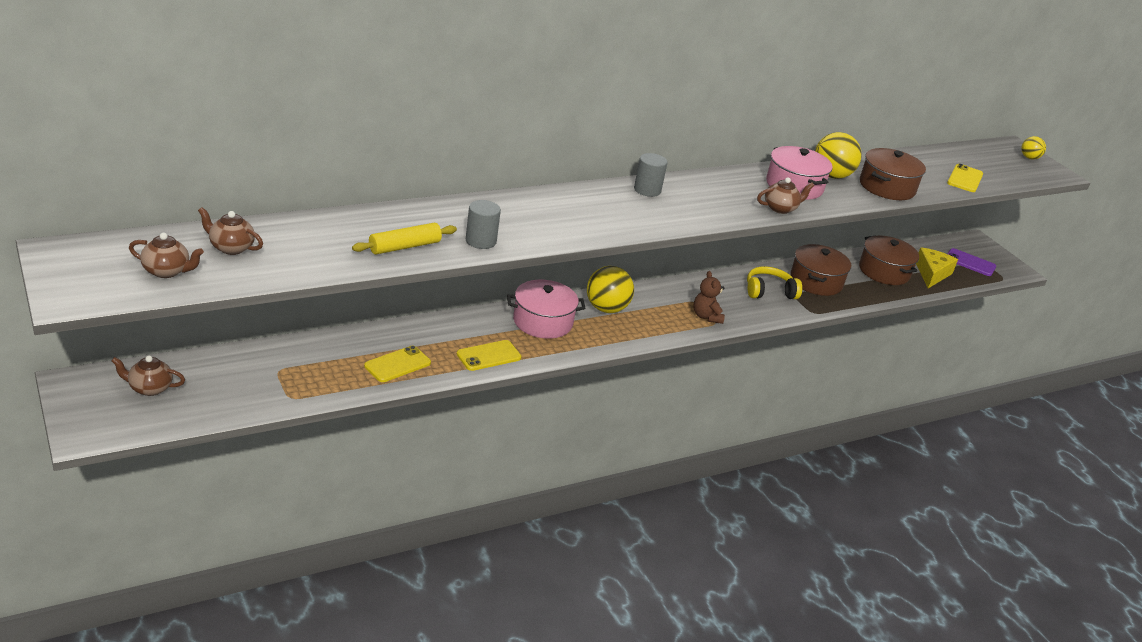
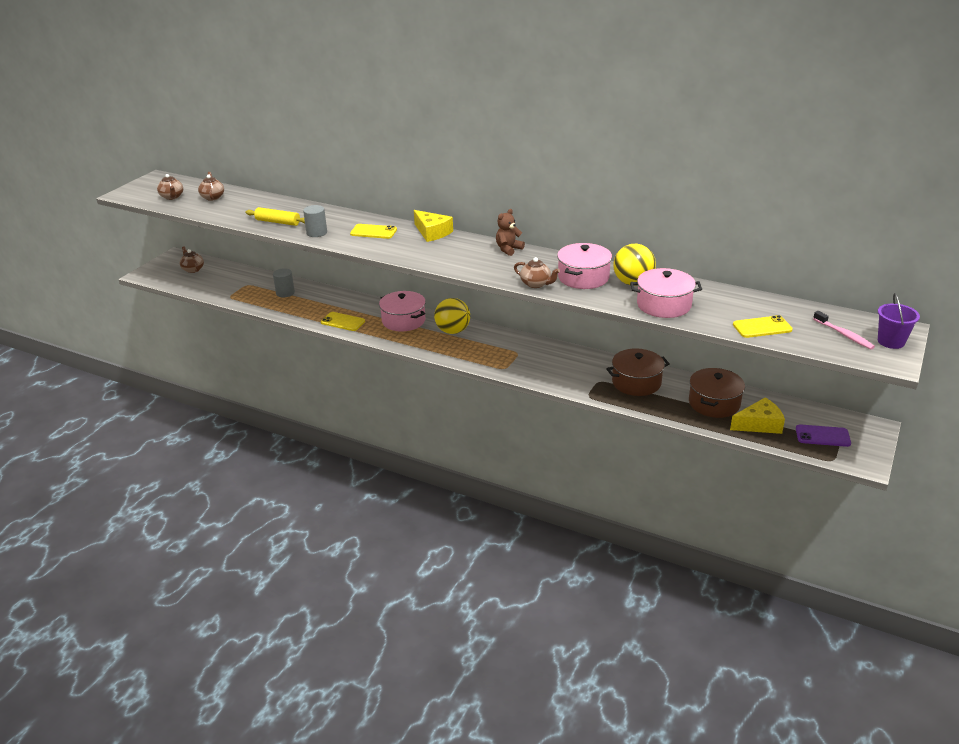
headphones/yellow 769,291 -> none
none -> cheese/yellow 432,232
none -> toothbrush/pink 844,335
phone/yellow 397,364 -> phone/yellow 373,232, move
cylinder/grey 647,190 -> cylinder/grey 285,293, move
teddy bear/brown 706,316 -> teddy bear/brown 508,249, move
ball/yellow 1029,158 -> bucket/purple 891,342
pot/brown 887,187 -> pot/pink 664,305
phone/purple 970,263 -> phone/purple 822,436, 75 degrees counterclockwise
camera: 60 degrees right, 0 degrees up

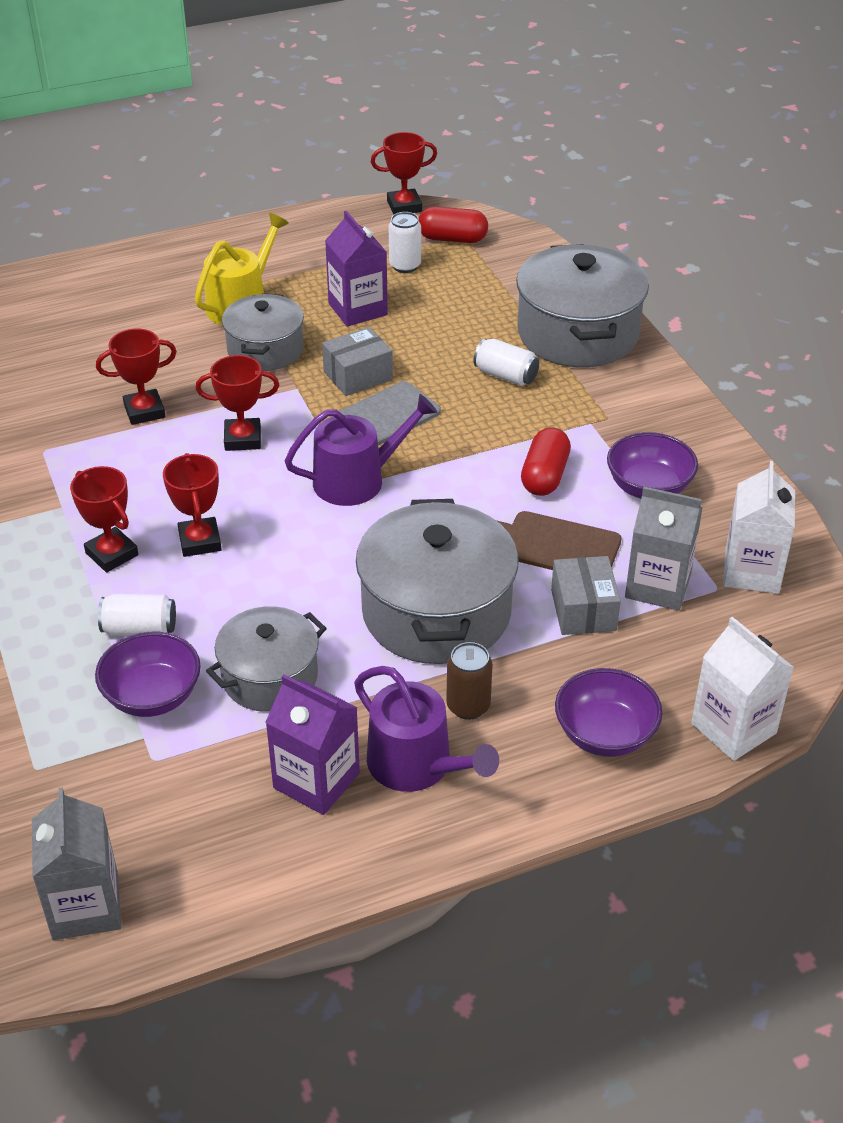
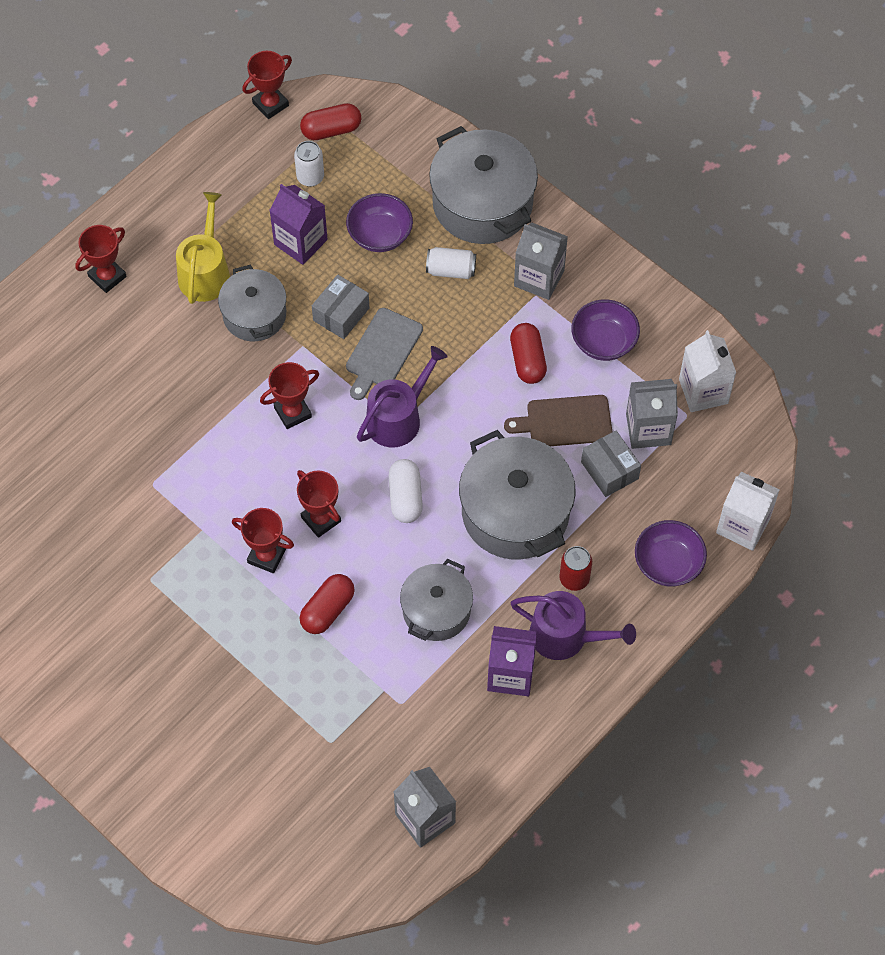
none -> capsule/white 405,497
none -> carton/grey 539,278
bowl/purple 152,696 -> bowl/purple 380,235, move
trophy/red 144,411 -> trophy/red 107,276, move
can/white 140,629 -> capsule/red 327,610
can/brown 468,706 -> can/red 574,578
camera: 25 degrees left, 20 degrees up

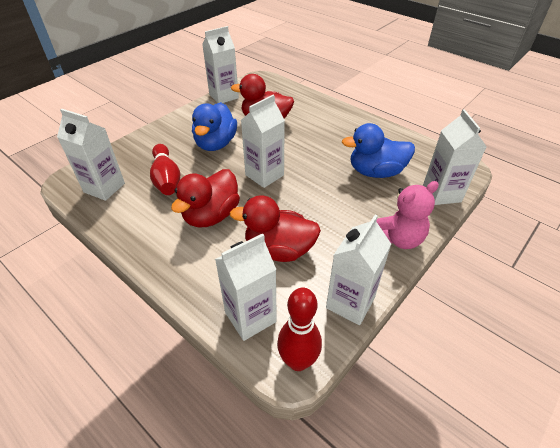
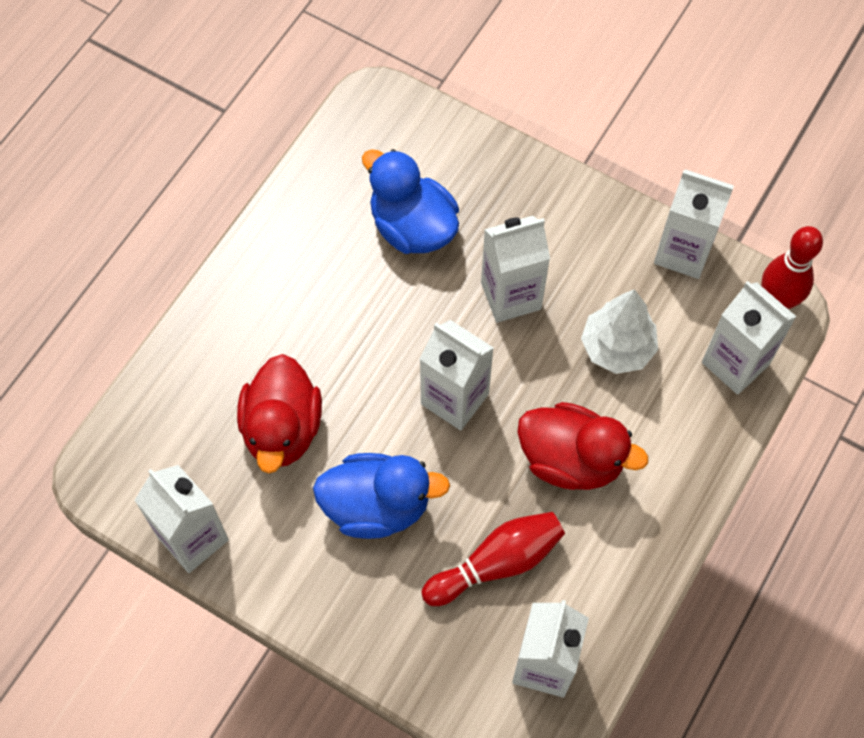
teddy bear/pink 398,238 -> none
carton/white 441,194 -> carton/white 511,296, move
duck/red 279,249 -> tree/white 617,348
duck/blue 375,172 -> duck/blue 412,227, 150 degrees clockwise
camera: 100 degrees left, 20 degrees up

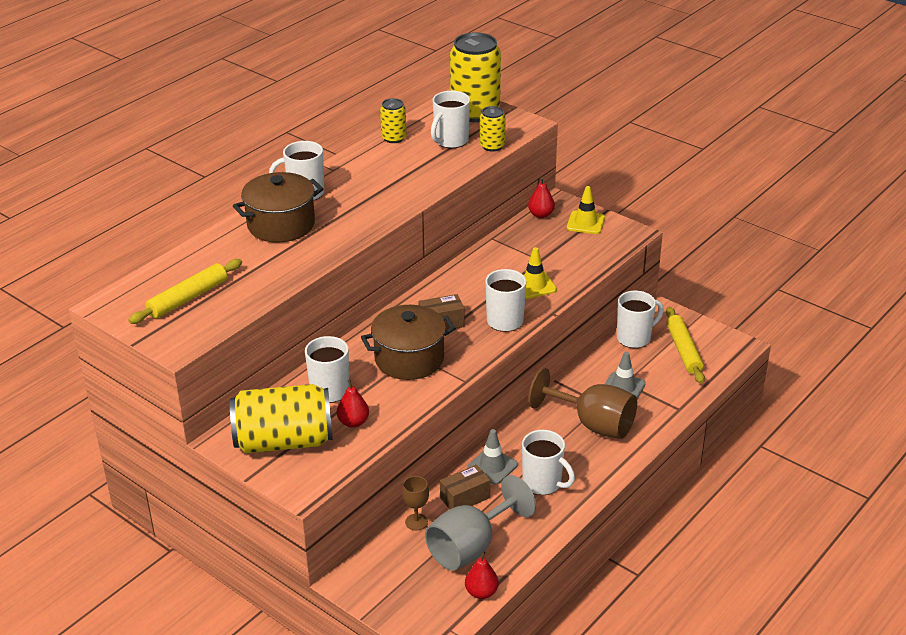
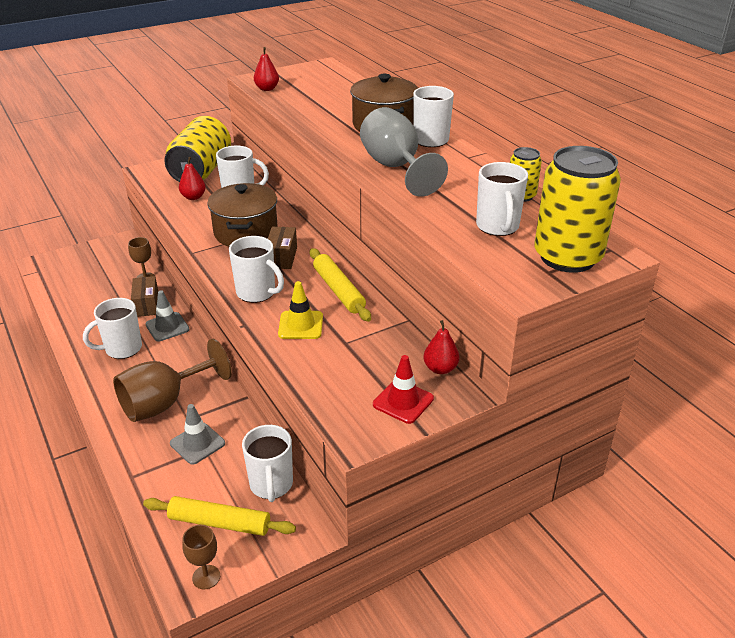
can/yellow 492,146 -> none
none -> goblet/brown 206,577
rolling pin/yellow 188,298 -> rolling pin/yellow 338,290, move
goblet/grey 471,547 -> goblet/grey 396,168, move
pear/red 481,592 -> pear/red 267,89, move
traffic cone/yellow 585,223 -> traffic cone/red 403,401
mug/white 450,141 -> mug/white 497,227, 150 degrees counterclockwise
camera: 110 degrees right, 0 degrees up

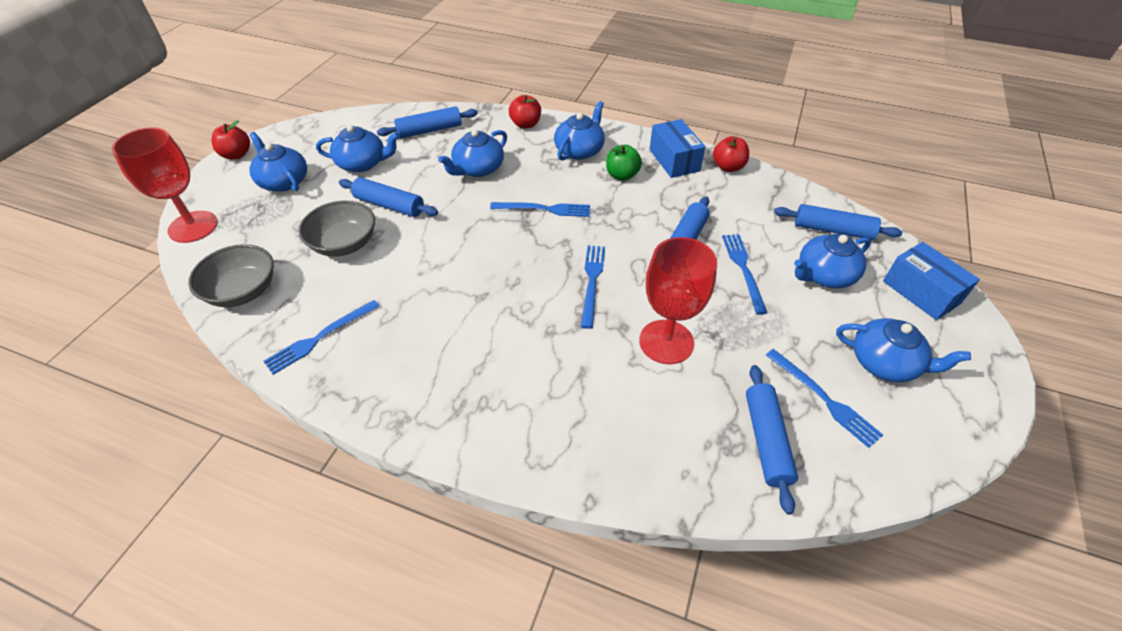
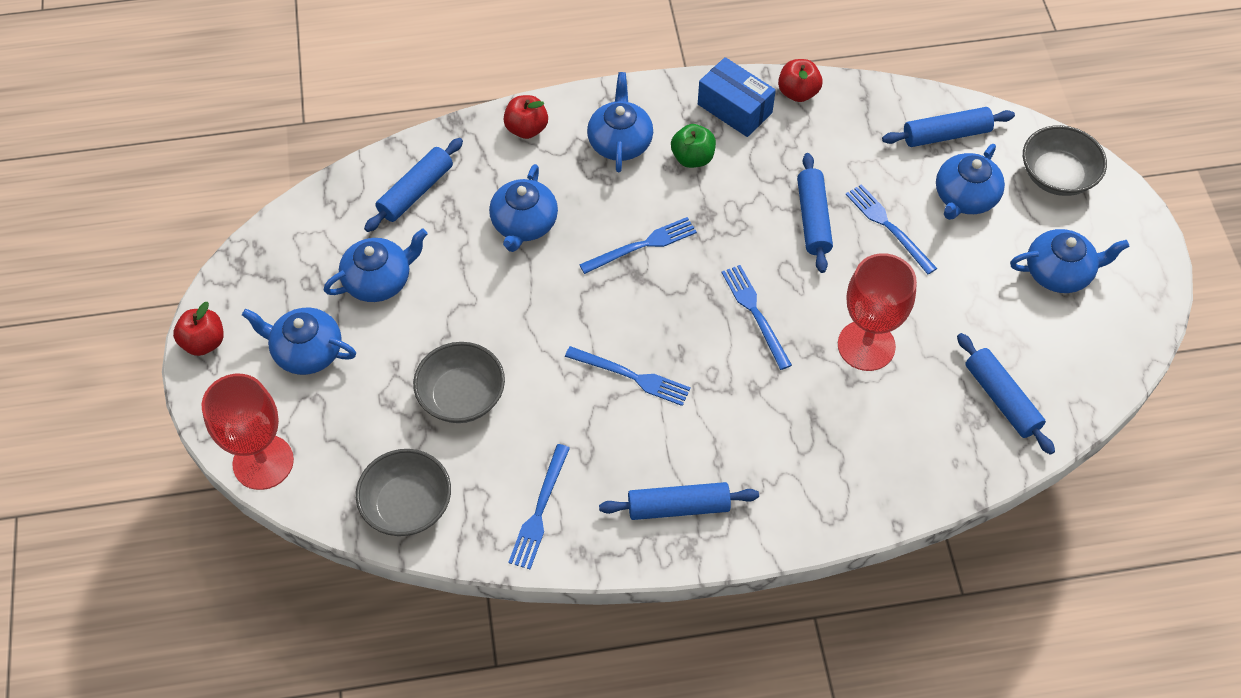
rolling pin/blue 389,205 -> rolling pin/blue 678,507, move
fork/blue 824,399 -> fork/blue 631,376, move
box/blue 921,292 -> bowl/grey 1057,176
camera: 30 degrees left, 10 degrees up

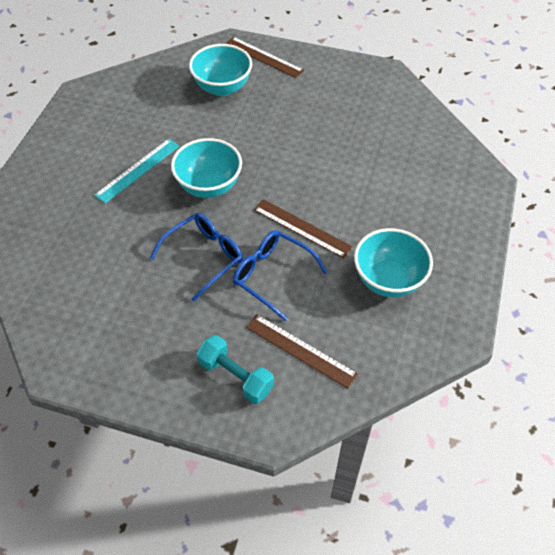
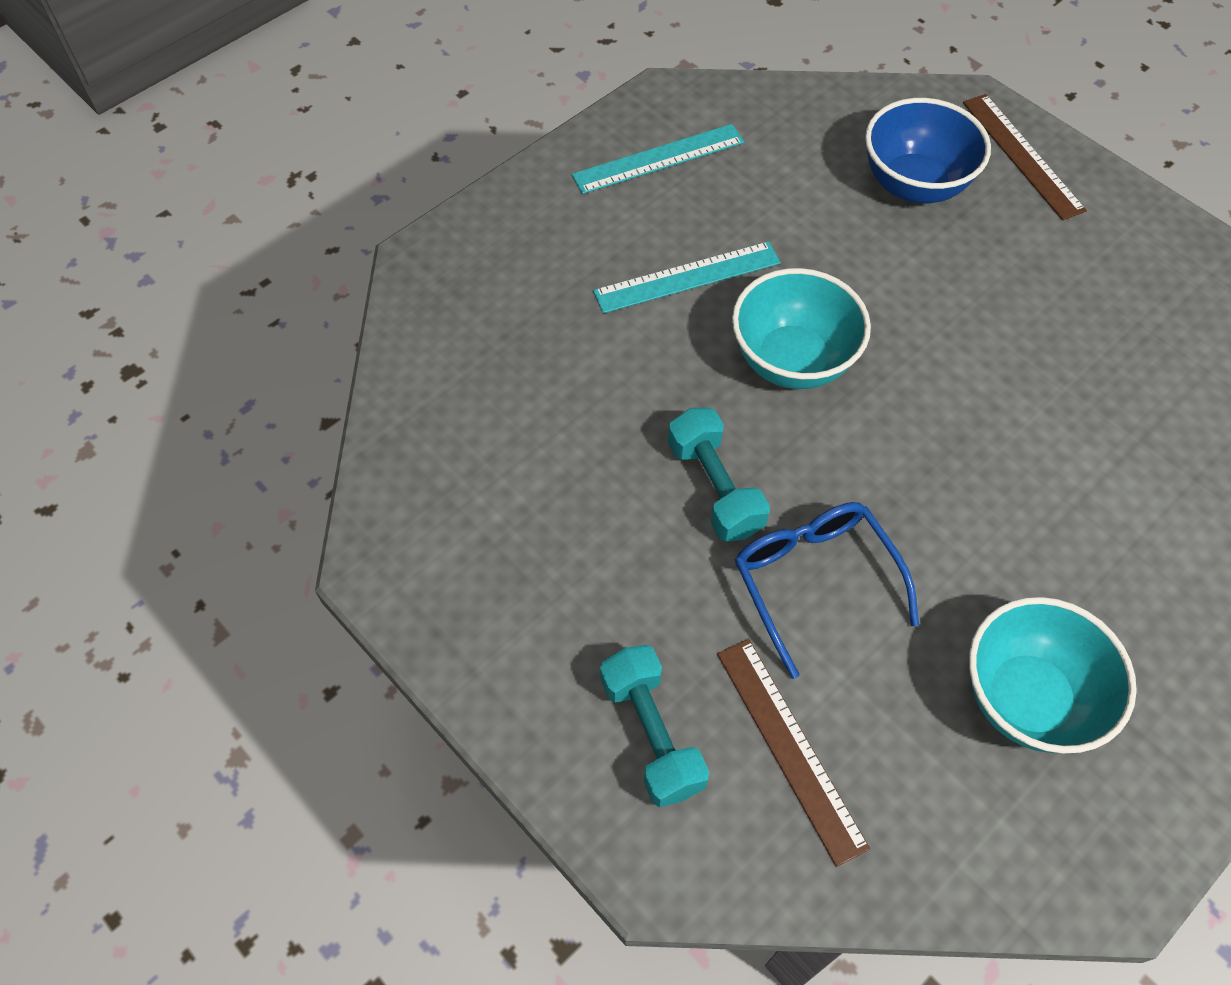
ruler/brown 302,228 -> none
none -> ruler/turquoise 658,159
glasses/blue 204,257 -> dumbbell/turquoise 715,488
bowl/turquoise 222,88 -> bowl/blue 914,185
camera: 30 degrees right, 5 degrees up

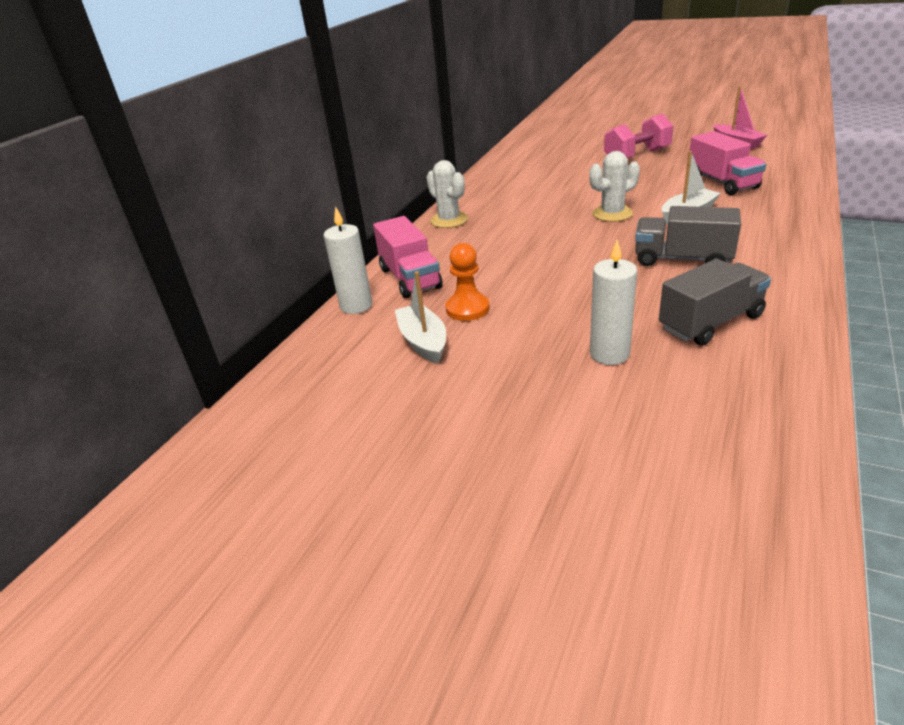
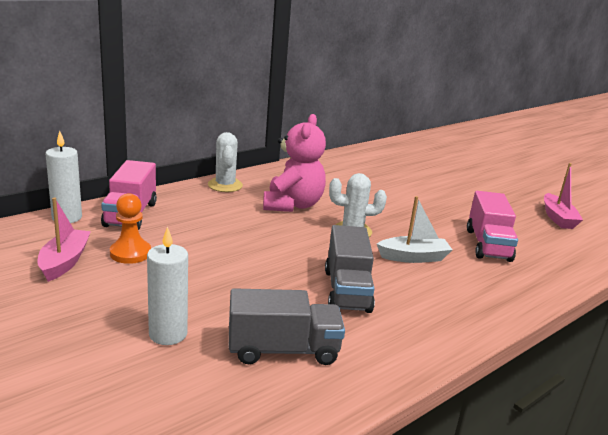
dumbbell/pink 637,156 -> none
none -> teddy bear/pink 292,205
boat/white 423,342 -> boat/pink 64,262
truck/grey 682,259 -> truck/grey 347,290, 135 degrees counterclockwise
camera: 20 degrees right, 10 degrees down

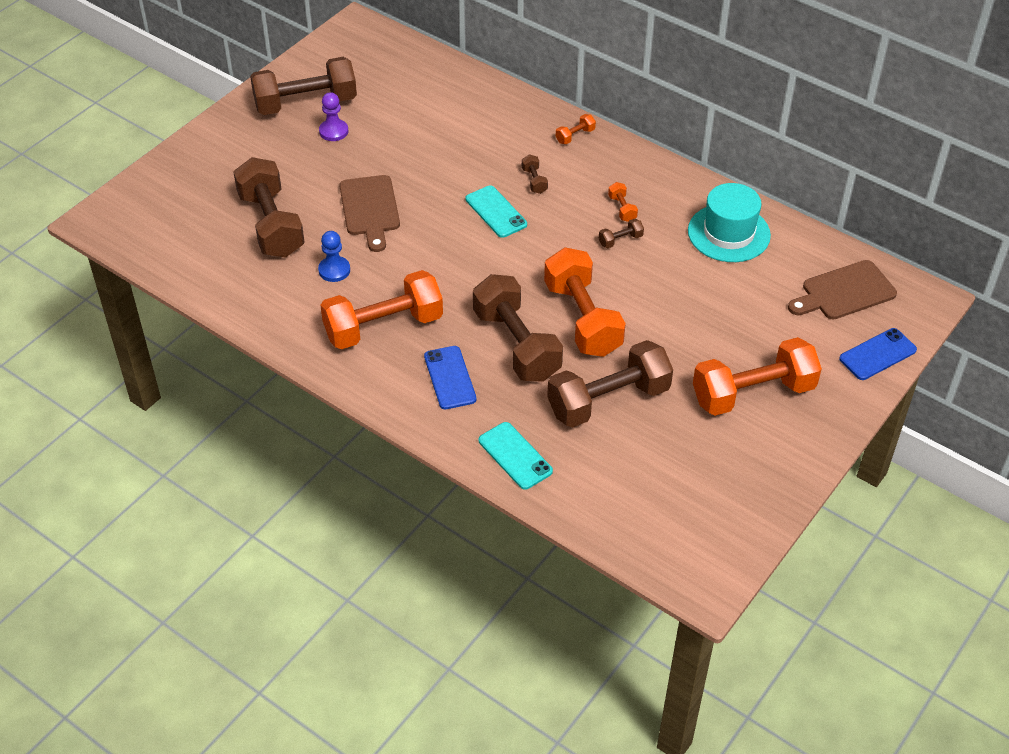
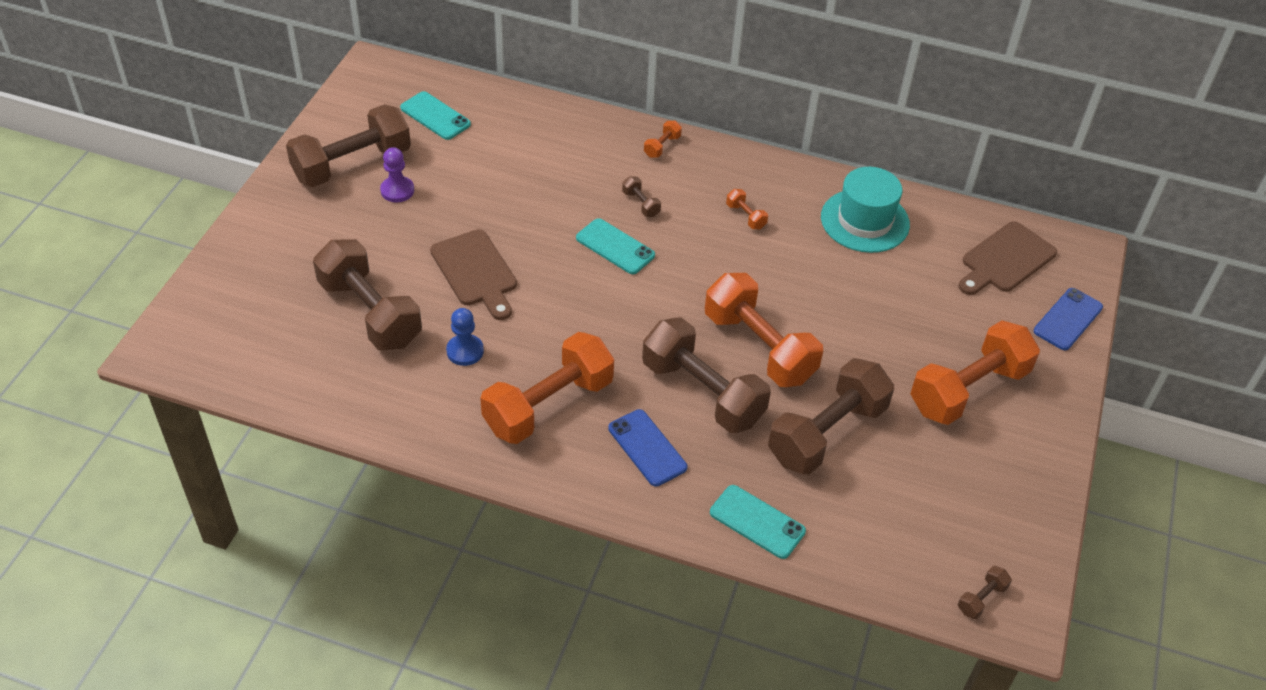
none -> phone/turquoise 435,116
dumbbell/brown 620,240 -> dumbbell/brown 981,598, move
camera: 20 degrees left, 0 degrees up

